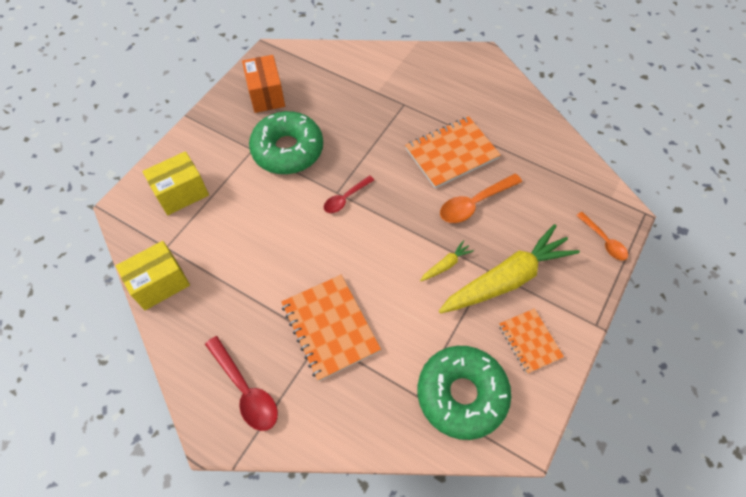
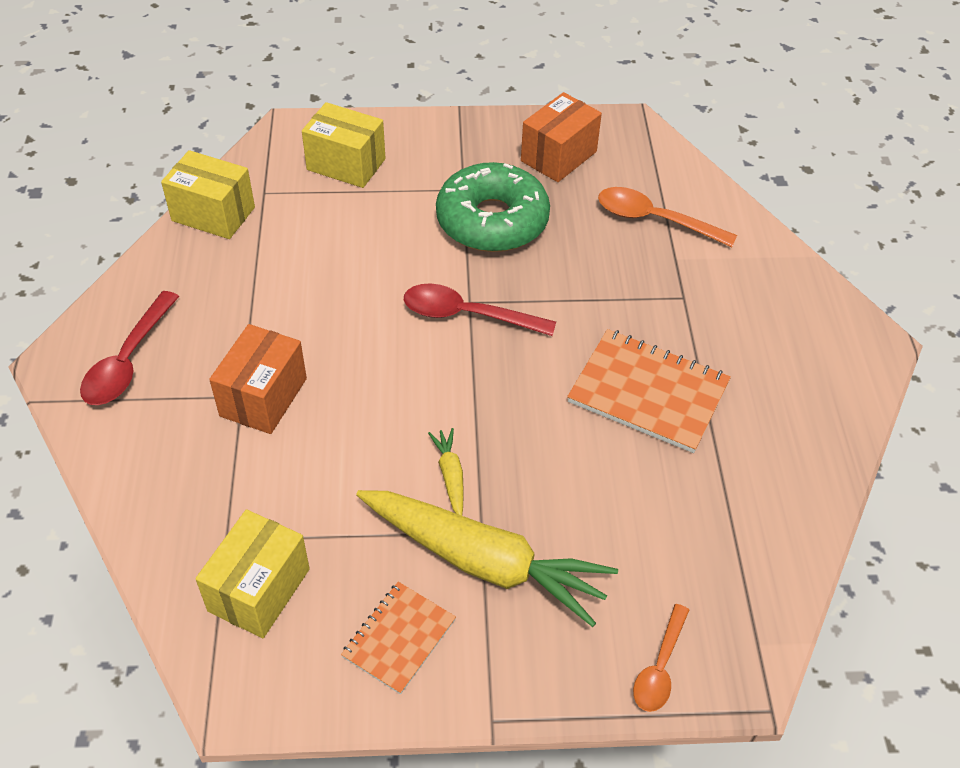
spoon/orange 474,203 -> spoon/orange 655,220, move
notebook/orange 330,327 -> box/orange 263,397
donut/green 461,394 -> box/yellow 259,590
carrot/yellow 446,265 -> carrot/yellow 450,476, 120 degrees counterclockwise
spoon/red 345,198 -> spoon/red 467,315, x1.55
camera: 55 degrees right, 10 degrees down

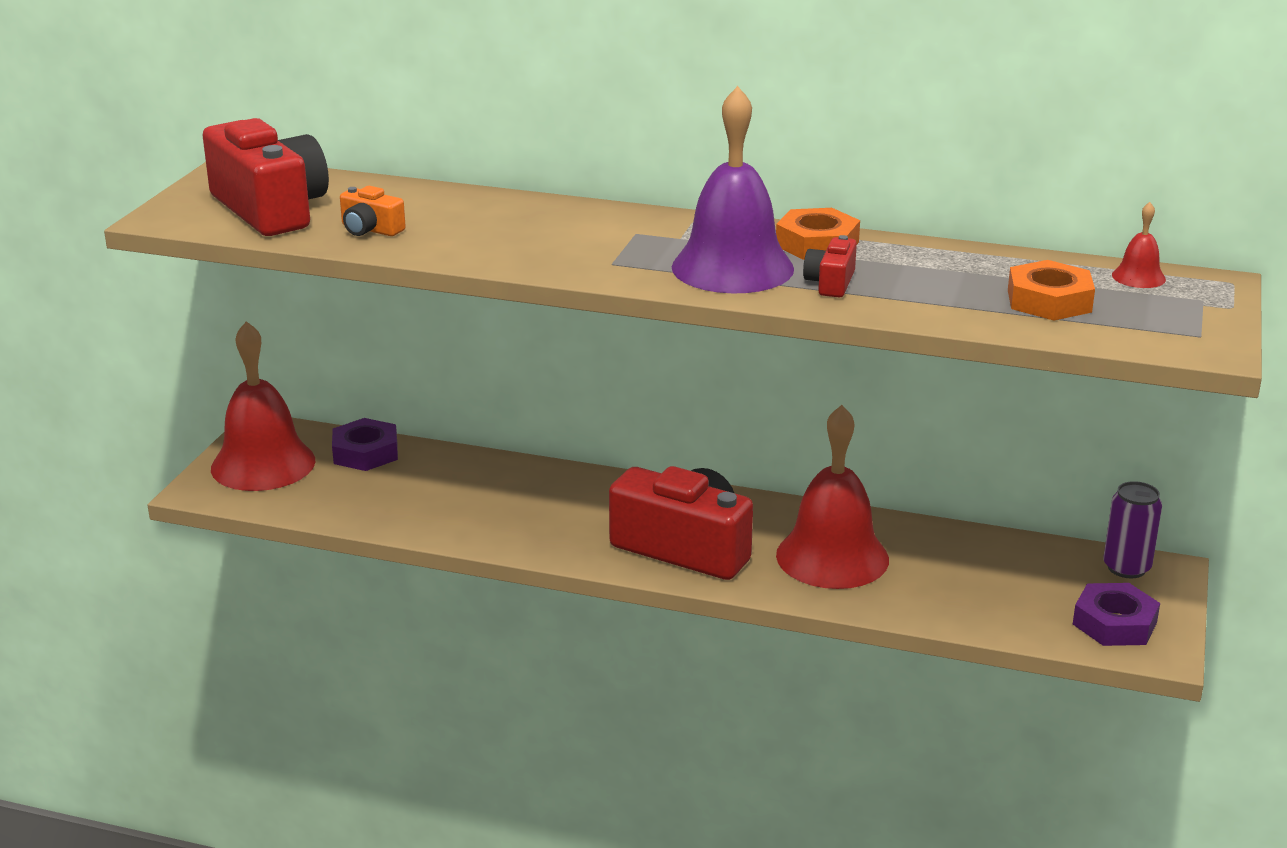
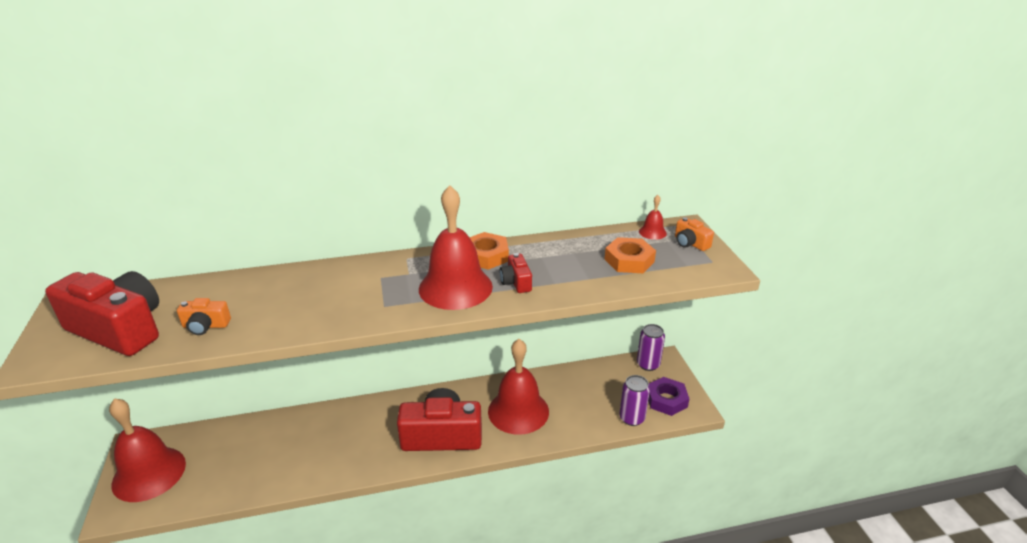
nut/purple 365,452 -> none
none -> can/purple 632,418
none -> camera/orange 690,243
bell/purple 732,267 -> bell/red 455,287
camera: 30 degrees left, 5 degrees up

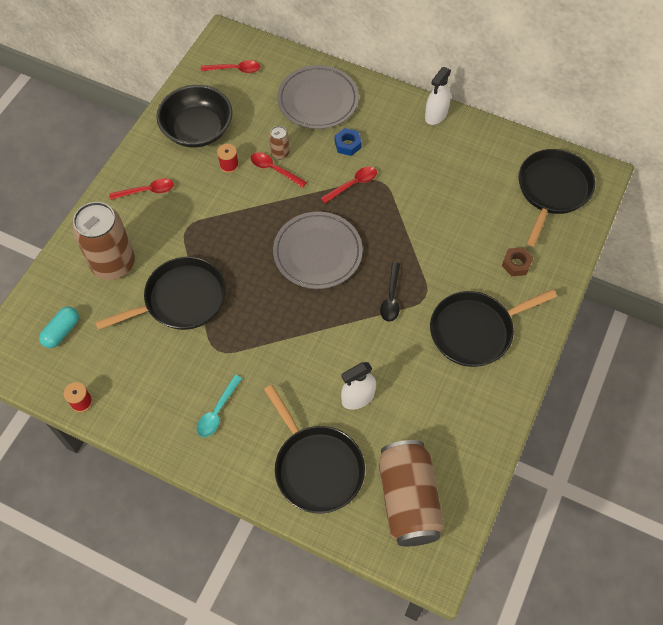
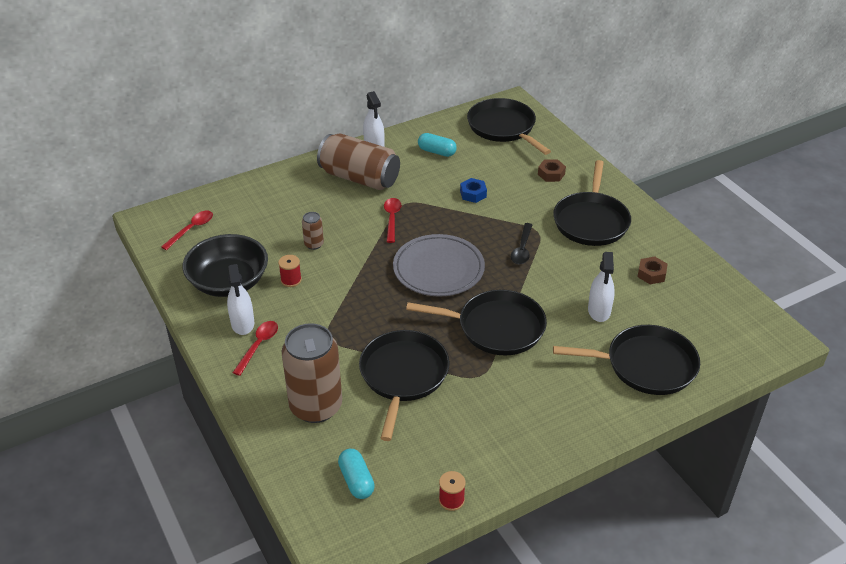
spoon/turquoise 217,412 -> none
spoon/red 274,169 -> none
plate/grey 318,100 -> none
none -> spray bottle/white 242,323
none -> pan/black 496,327
none -> capsule/turquoise 437,152
none -> nut/brown 651,274
nut/blue 347,145 -> nut/blue 473,194, move
can/brown 408,500 -> can/brown 359,178, move
spoon/black 391,298 -> spoon/black 522,249, 60 degrees clockwise
camera: 55 degrees left, 20 degrees down

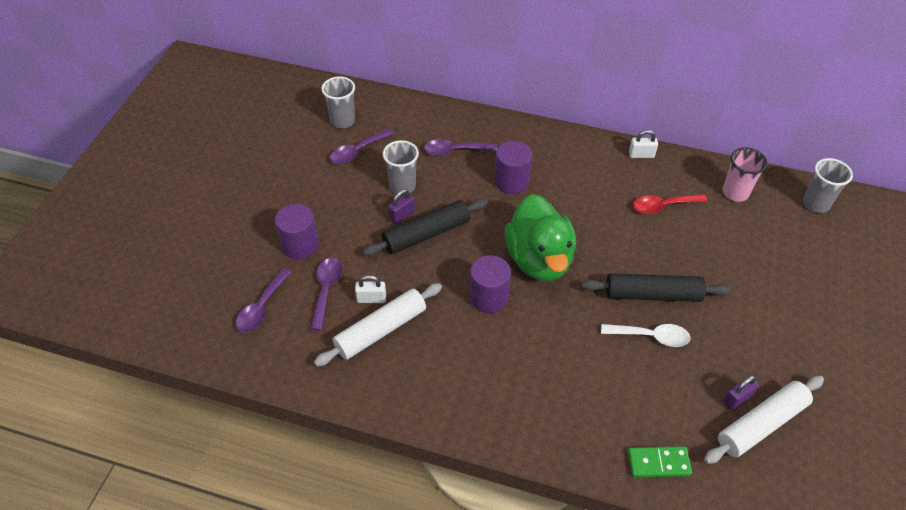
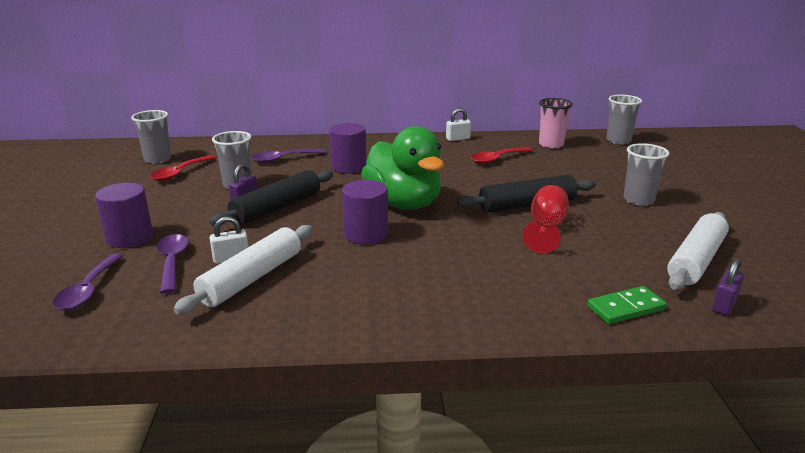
none -> cup/grey 638,200
padlock/purple 737,399 -> padlock/purple 724,305, move
spoon/white 651,336 -> goblet/red 546,228
spoon/purple 357,151 -> spoon/red 180,173
camera: 20 degrees left, 25 degrees down

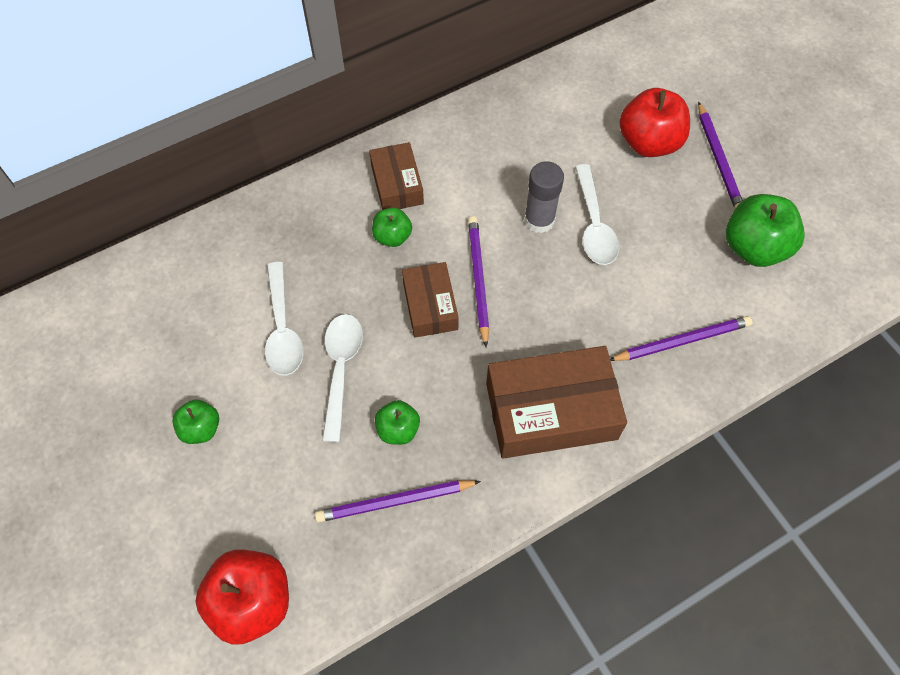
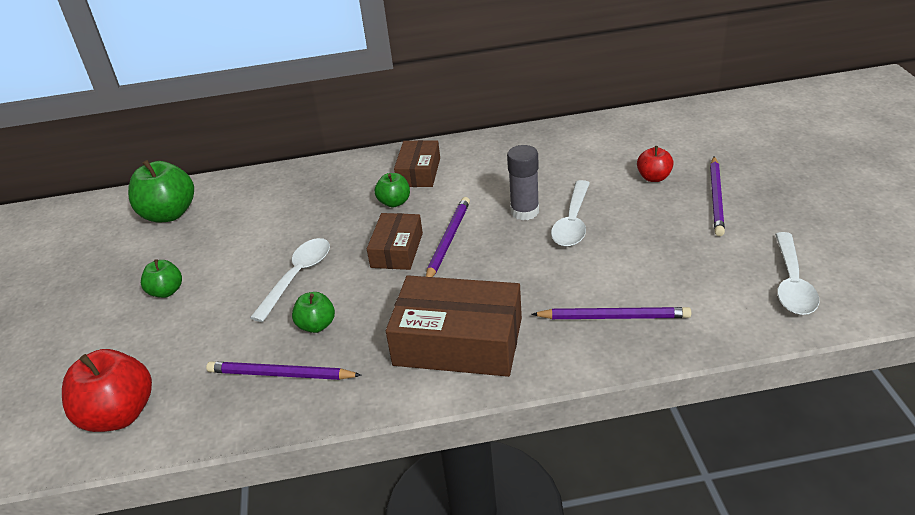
spoon/white 283,329 -> spoon/white 792,283, move
apple/green 754,247 -> apple/green 169,214, move
apple/red 649,143 -> apple/red 654,177, x0.55
camera: 25 degrees right, 25 degrees down

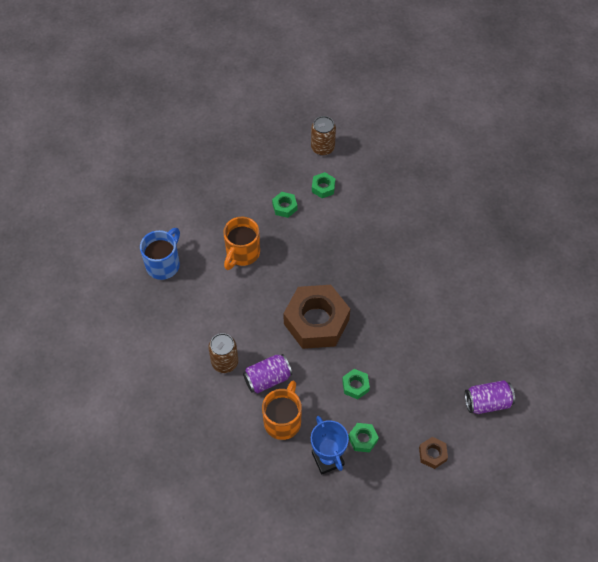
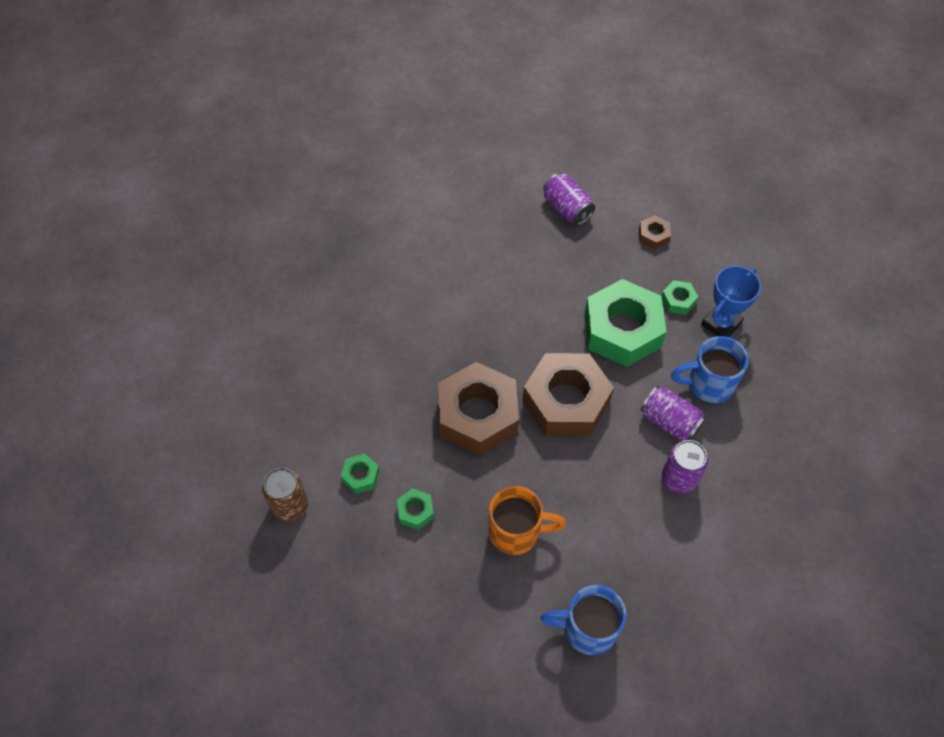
none -> nut/brown 477,415
can/brown 225,362 -> can/purple 679,478
mug/orange 283,421 -> mug/blue 708,384
nut/green 355,386 -> nut/green 622,330, x2.36
camera: 115 degrees left, 0 degrees up

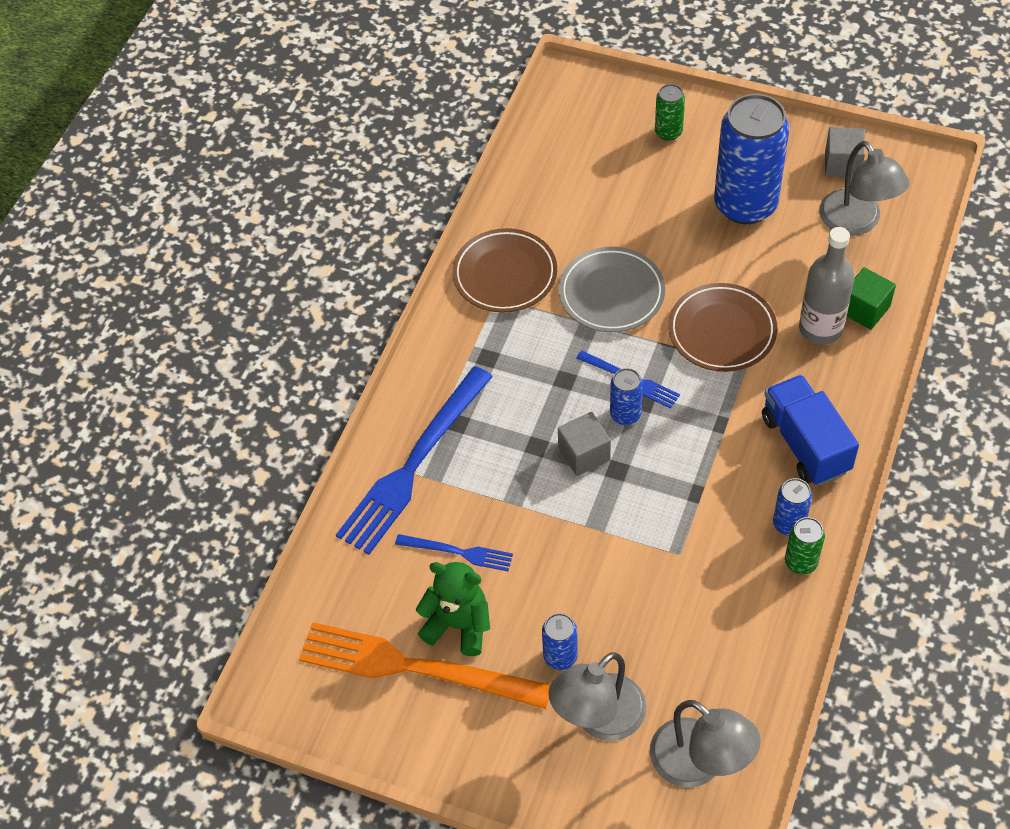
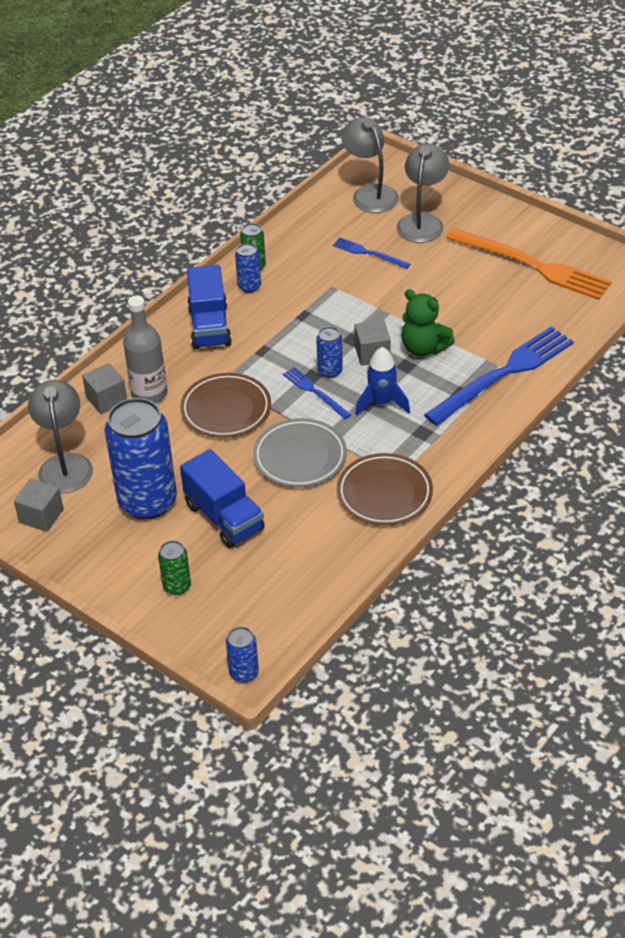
none -> truck/blue 224,517
none -> rocket/blue 381,403
fork/blue 458,552 -> fork/blue 368,253, move
teddy bear/green 458,625 -> teddy bear/green 423,348, move
can/blue 560,656 -> can/blue 244,673, move
cube/green 864,309 -> cube/grey 106,399
lamp/grey 598,719 -> lamp/grey 422,222, 45 degrees counterclockwise
camera: 165 degrees left, 10 degrees down

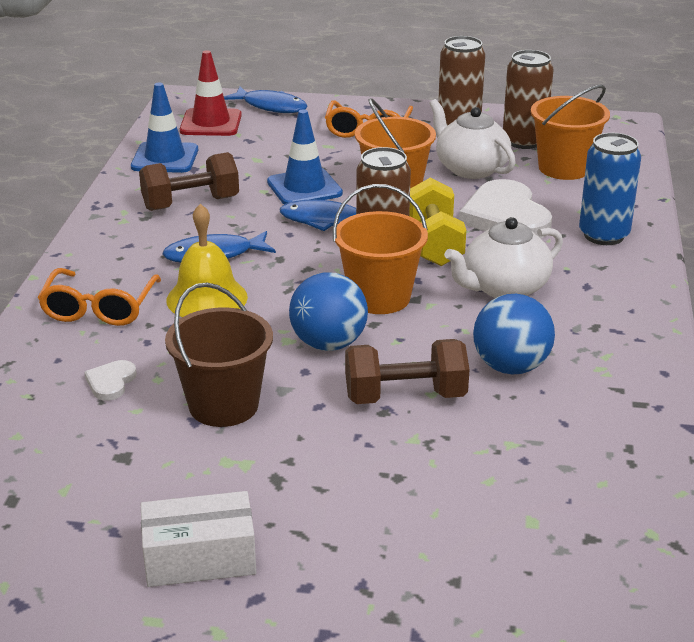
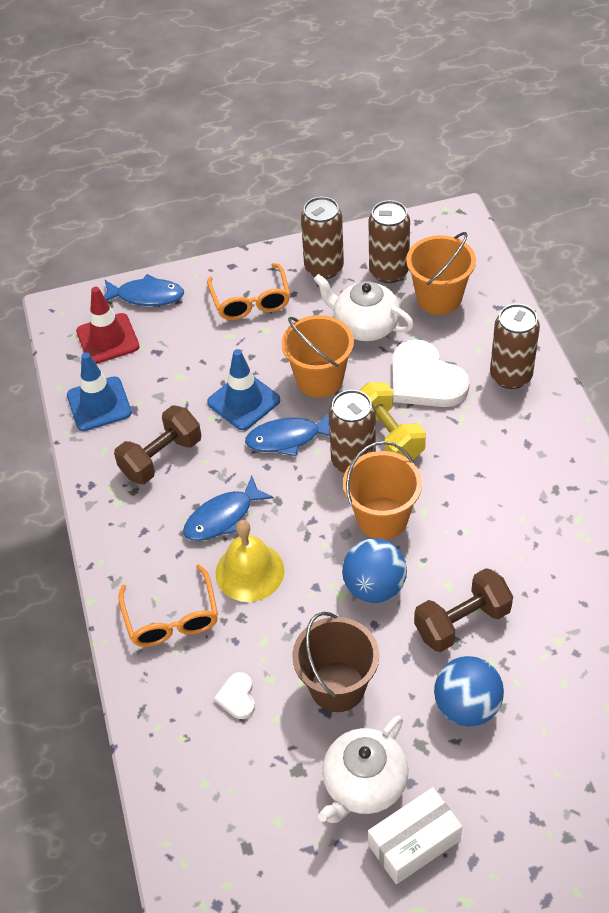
teapot/white 504,288 -> teapot/white 364,784, move
ball/blue 510,367 -> ball/blue 467,706, move
can/blue 604,235 -> can/brown 510,376
camera: 20 degrees left, 20 degrees up

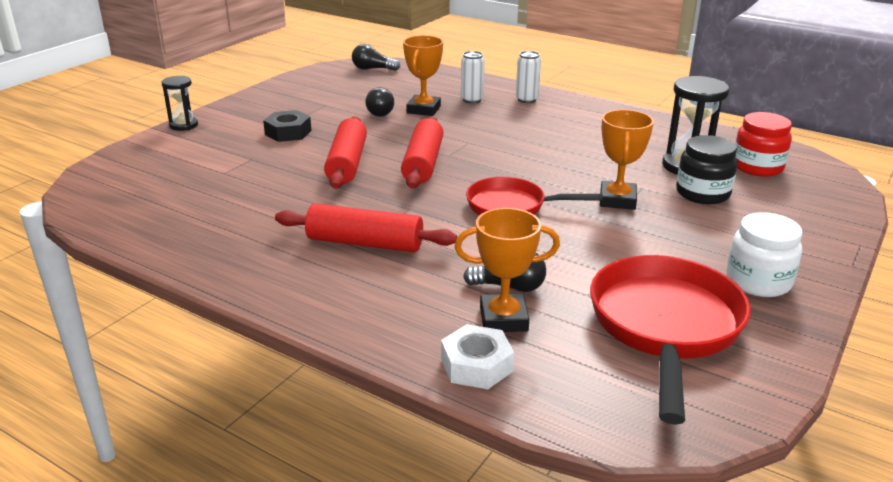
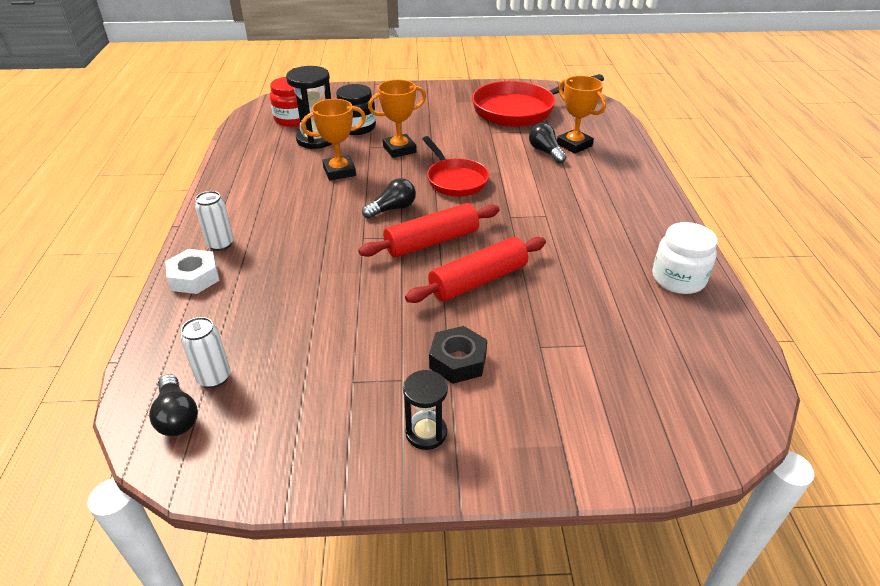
rolling pin/red 365,243 -> none
hourglass/black 184,125 -> hourglass/black 426,433, move
light bulb/black 381,111 -> light bulb/black 392,209, move
trophy/orange 423,109 -> trophy/orange 339,171, move
nut/white 476,365 -> nut/white 194,277, move
can/white 472,100 -> can/white 214,378, move
jar/white 758,281 -> jar/white 678,279, move
camera: 125 degrees left, 10 degrees up

